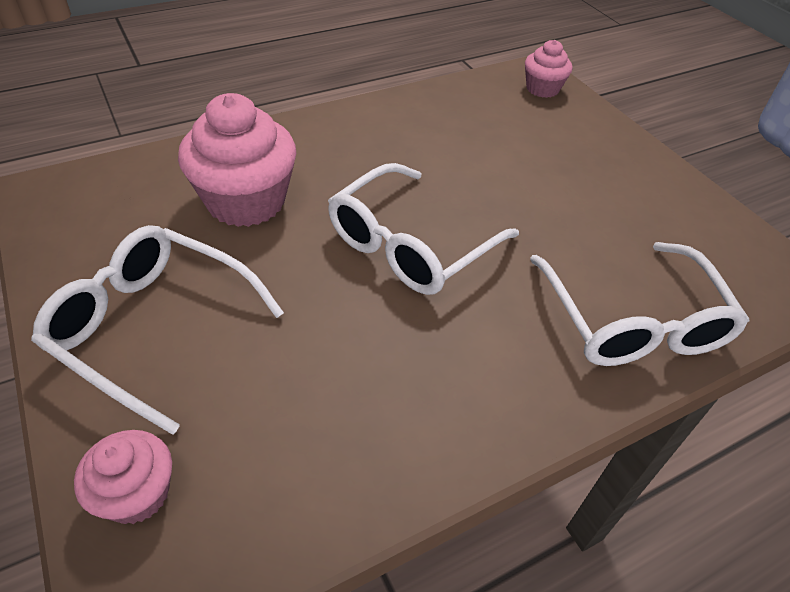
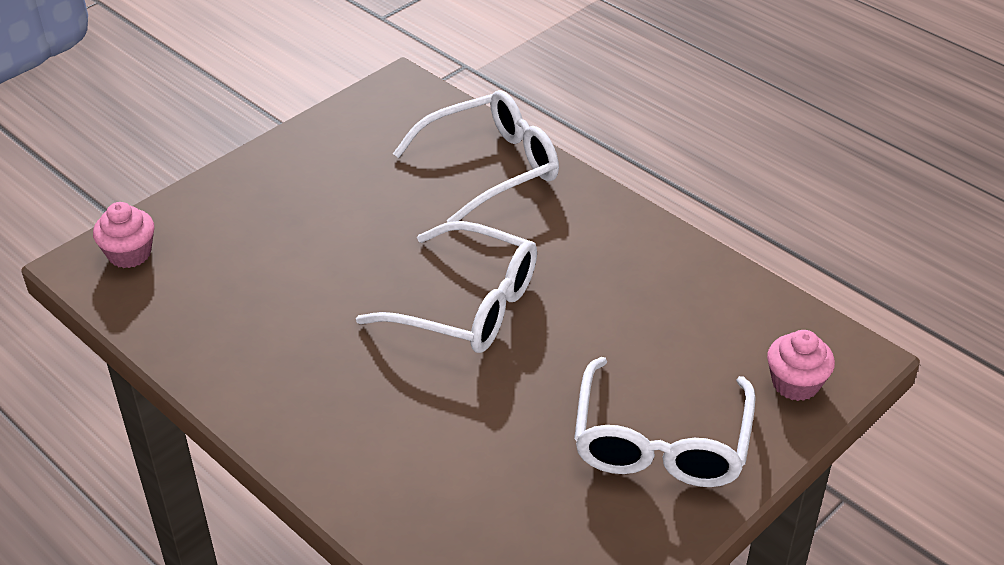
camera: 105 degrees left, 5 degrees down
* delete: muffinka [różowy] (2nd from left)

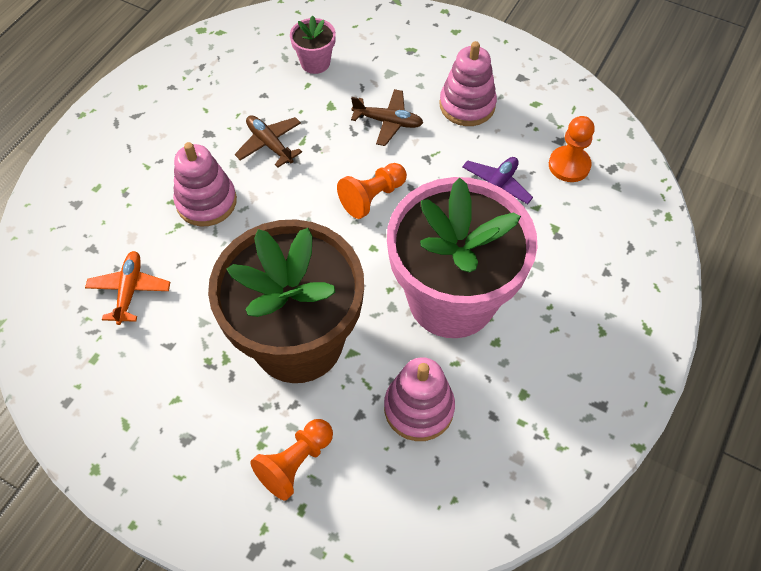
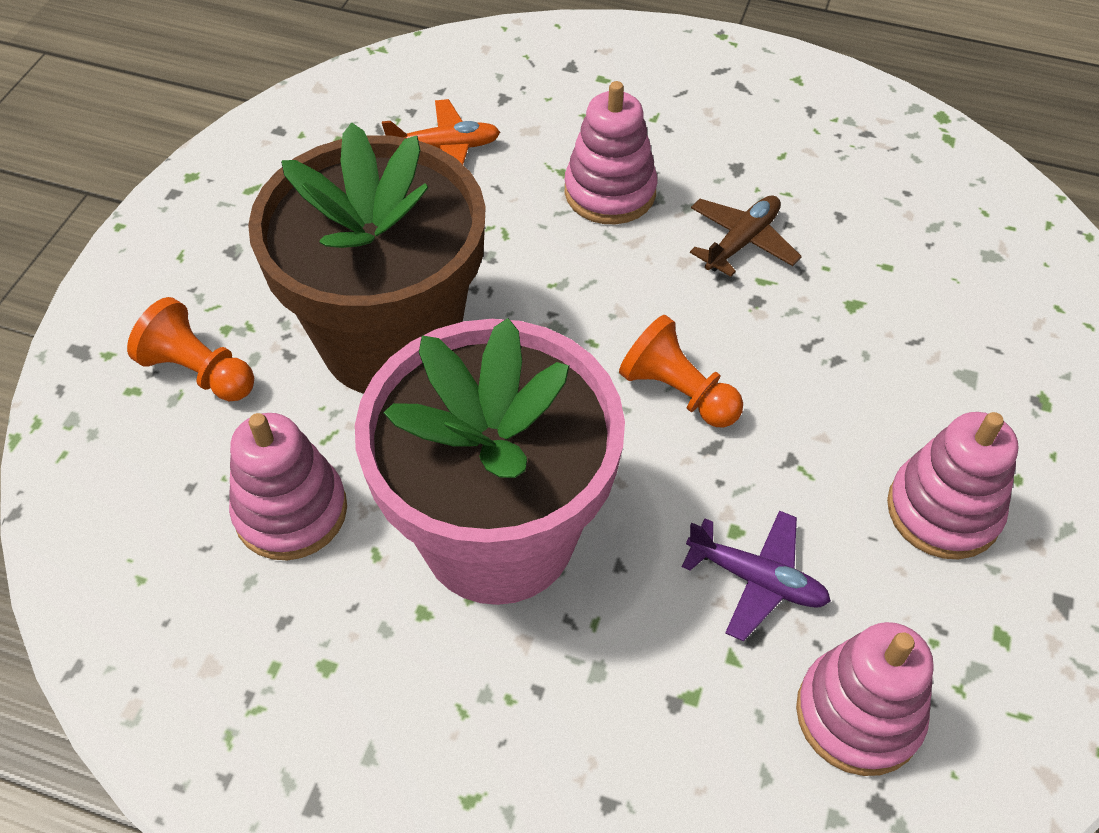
camera: 80 degrees right, 5 degrees down
* delete: doniczka [różowy] (1st from left)
* delete: samolot [brązowy] (2nd from left)
* replace: pionek [pomarańczowy] (3rd from left) to zabawka nakładanka [różowy] (3rd from left)

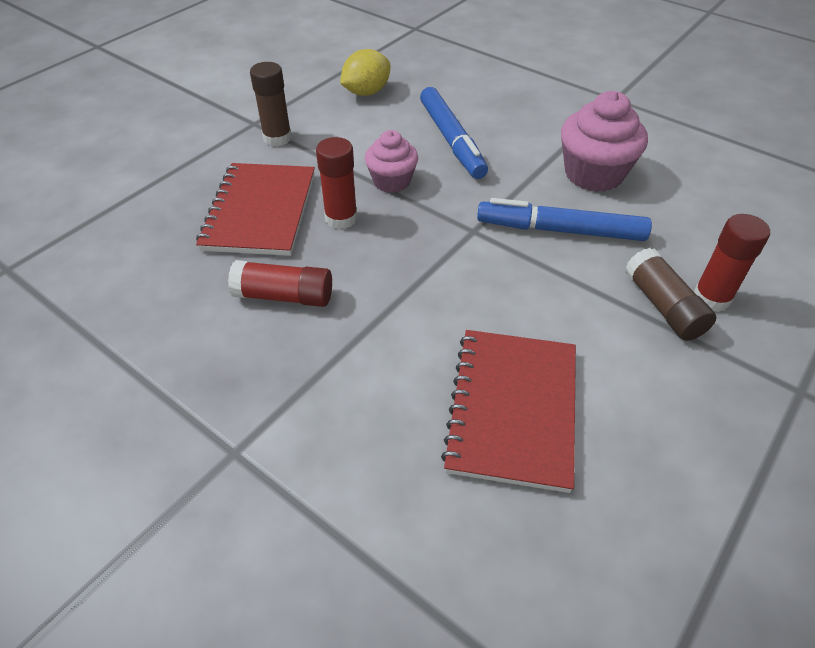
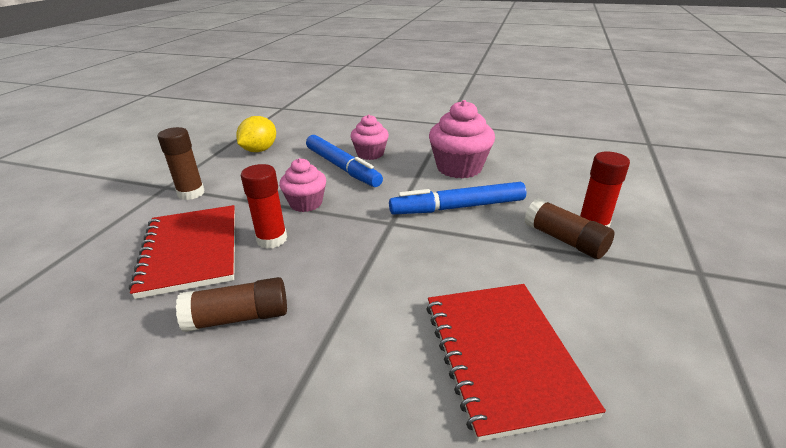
camera: 20 degrees left, 15 degrees down
* recolor: klej w sztyfcie [czerwony] (1st from left) to klej w sztyfcie [brązowy] (2nd from left)
* insert: muffinka [różowy] (2nd from left)

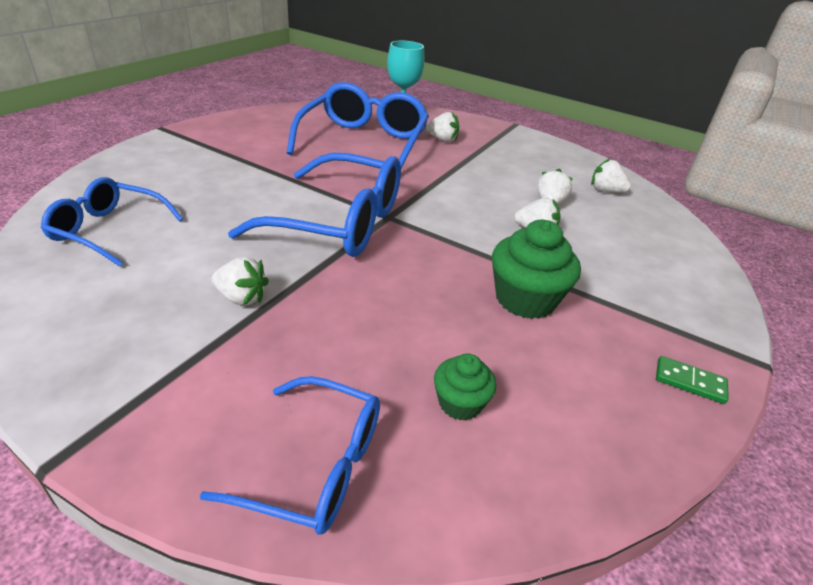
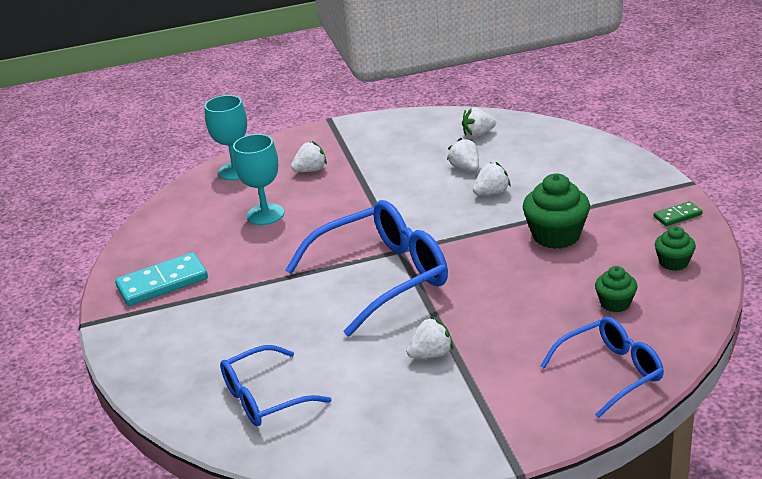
camera: 40 degrees left, 5 degrees down
* replace: okulary [niebieski] (4th from left) to kielich [turkusowy] (2nd from left)
* insert: muffinka [zielony] (3rd from left)
* insert: kostka domina [turkusowy]

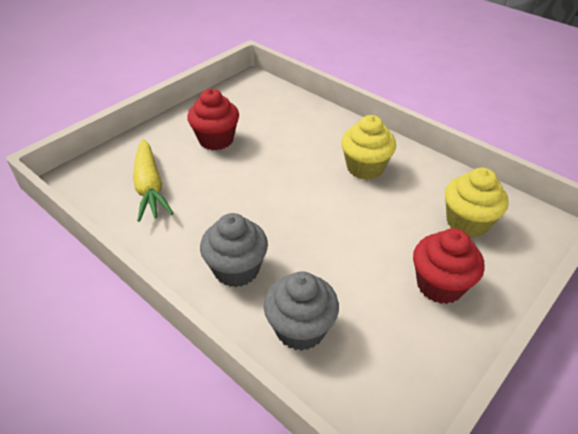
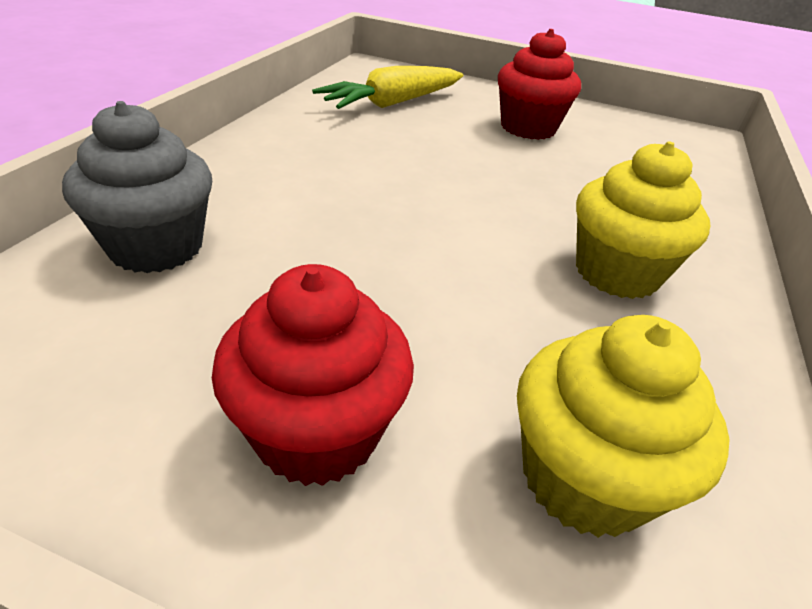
camera: 65 degrees right, 5 degrees down
* delete: muffinka [szary] (1st from left)

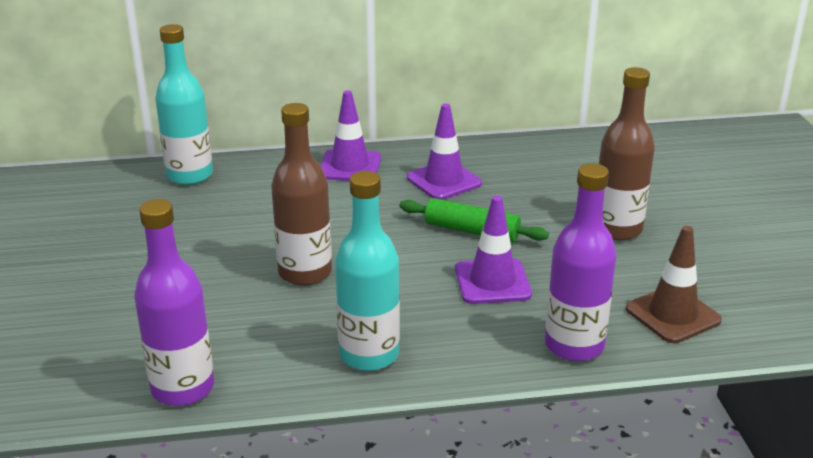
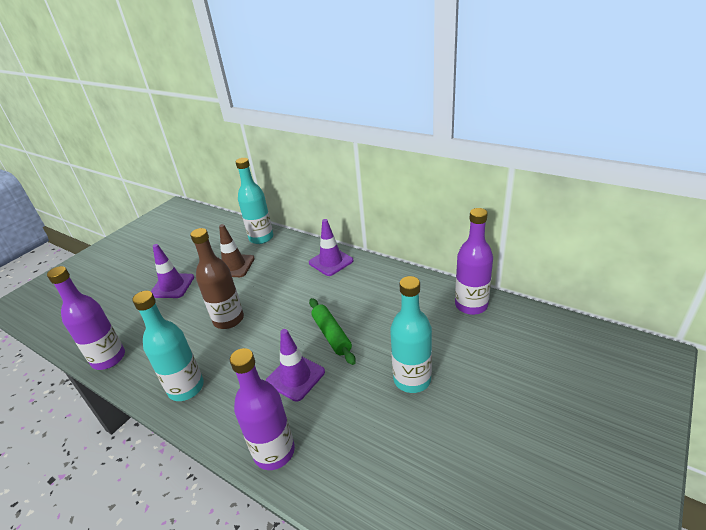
camera: 45 degrees right, 5 degrees up
* recolor: butelka [brązowy] (2nd from left) to butelka [turkusowy] (3rd from left)
* move: pachołek [fioletowy] (2nd from left in the first image) to pachołek [fioletowy] (1st from left)
* move: pachołek [brązowy]
* insert: butelka [fioletowy] (3rd from left)

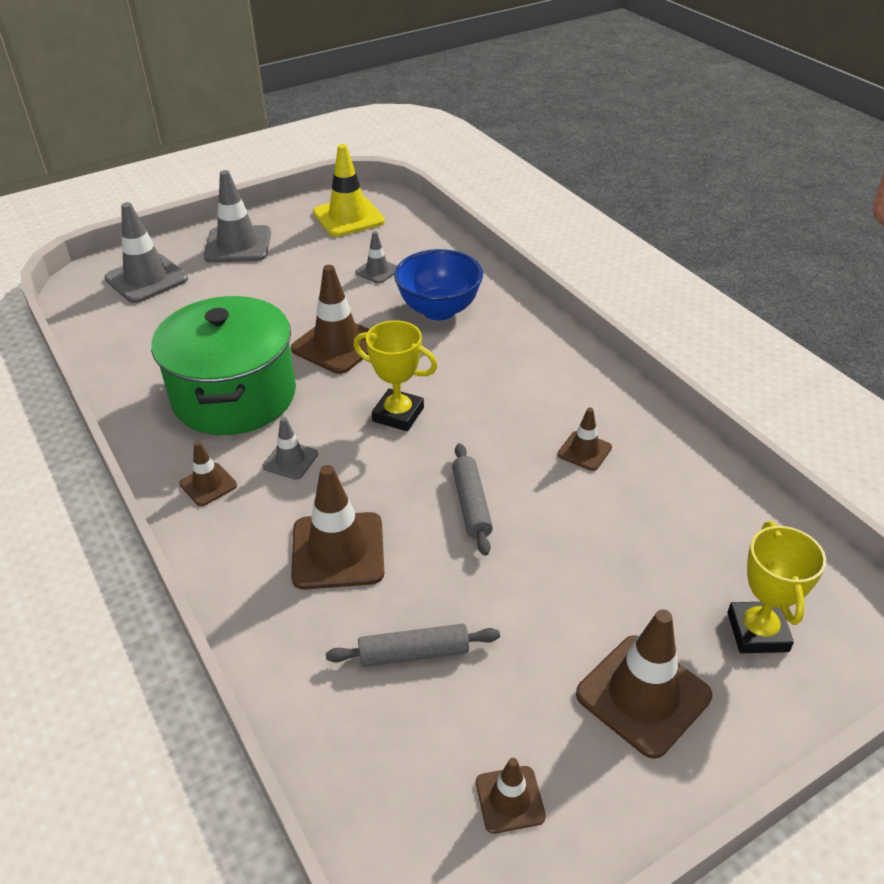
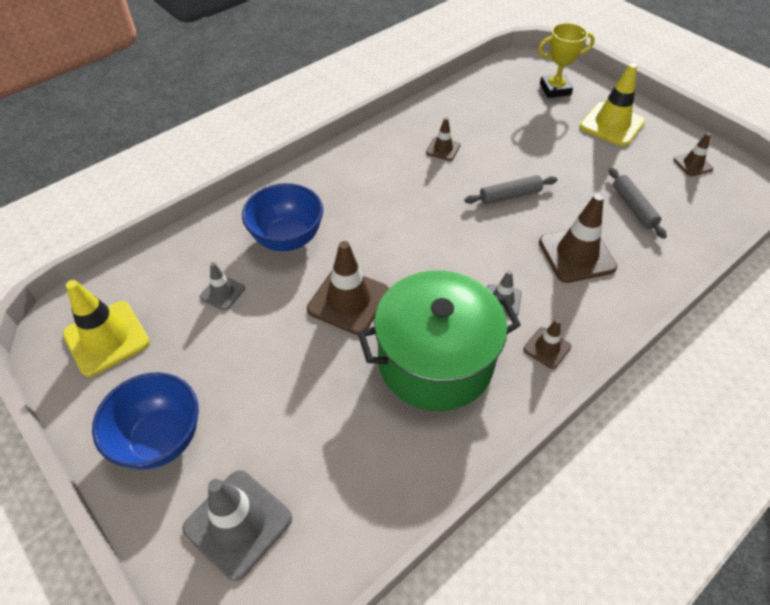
camera: 100 degrees left, 10 degrees up
* replace: pachołek [szary] (2nd from left) to miska [niebieski] (1st from left)
* delete: puchar [żółty] (1st from left)
* recolor: pachołek [brązowy] (6th from left) to pachołek [żółty] (2nd from left)

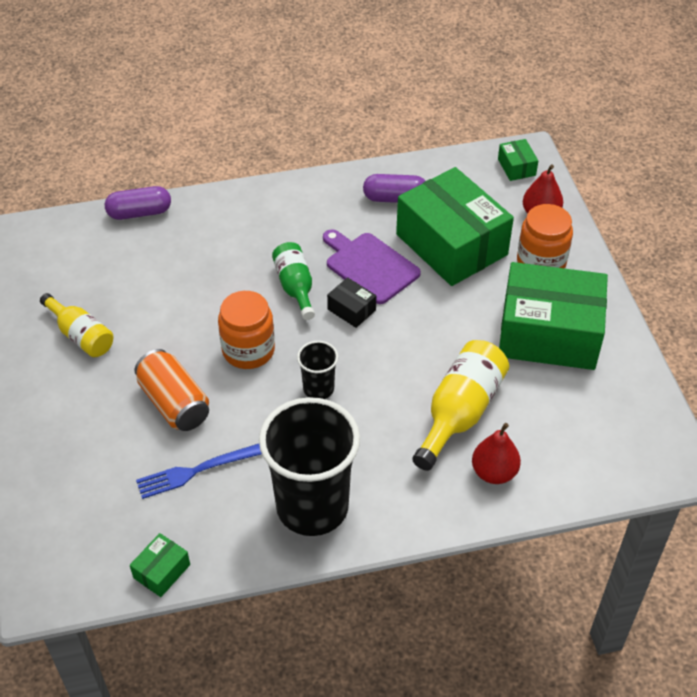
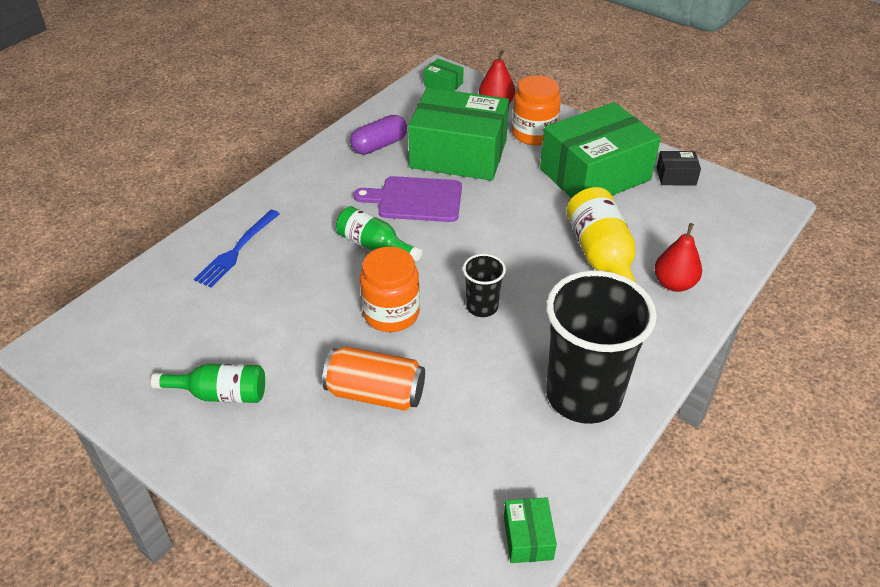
camera: 40 degrees left, 5 degrees down
* delete: kapsułka [fioletowy] (1st from left)
* move: pudełko [czarny]
* recolor: butelka [żółty] (1st from left) to butelka [zielony] (1st from left)
* move: widelec [niebieski]

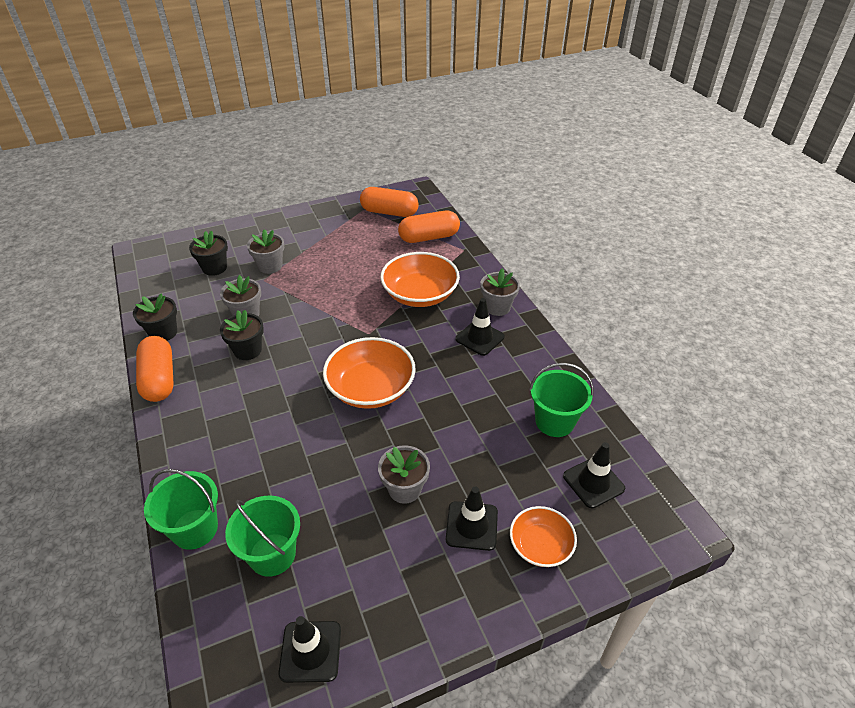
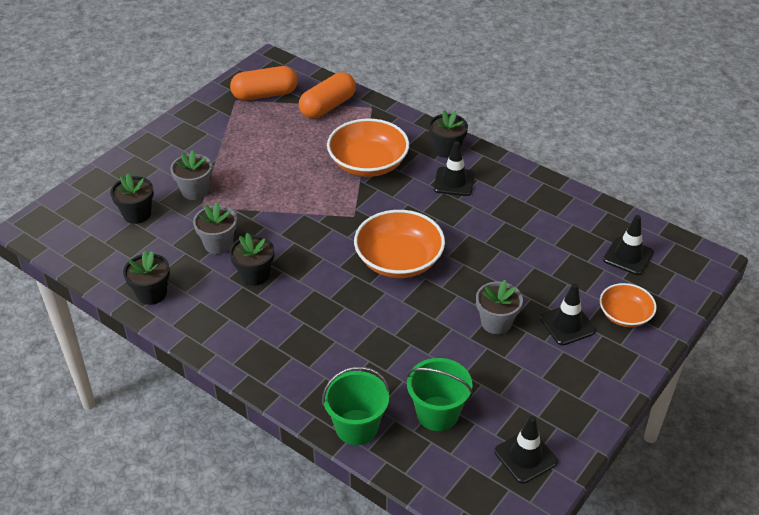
camera: 30 degrees left, 0 degrees up
* recolor: doniczka [szary] (4th from left) to doniczka [czarny] (4th from left)
* delete: kapsułka [pomarańczowy] (1st from left)
* delete: wiadro [zielony] (3rd from left)

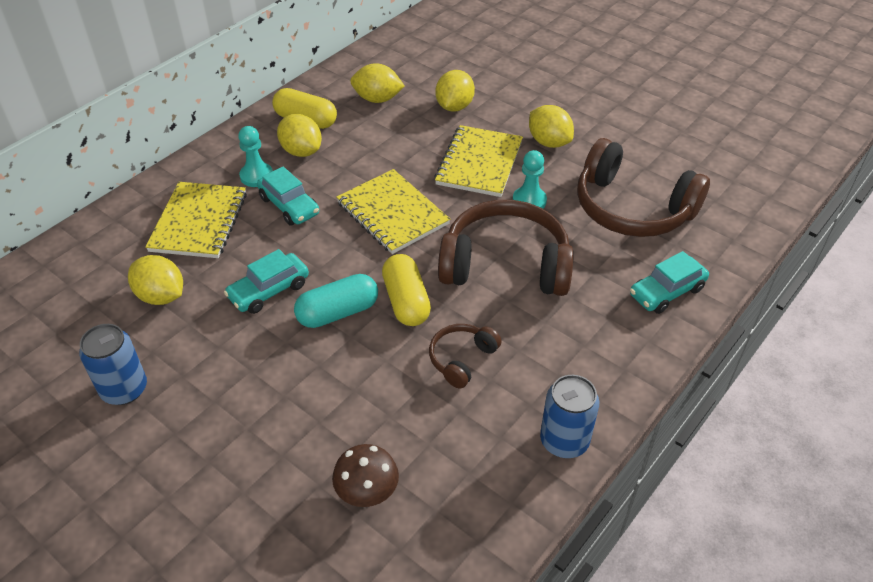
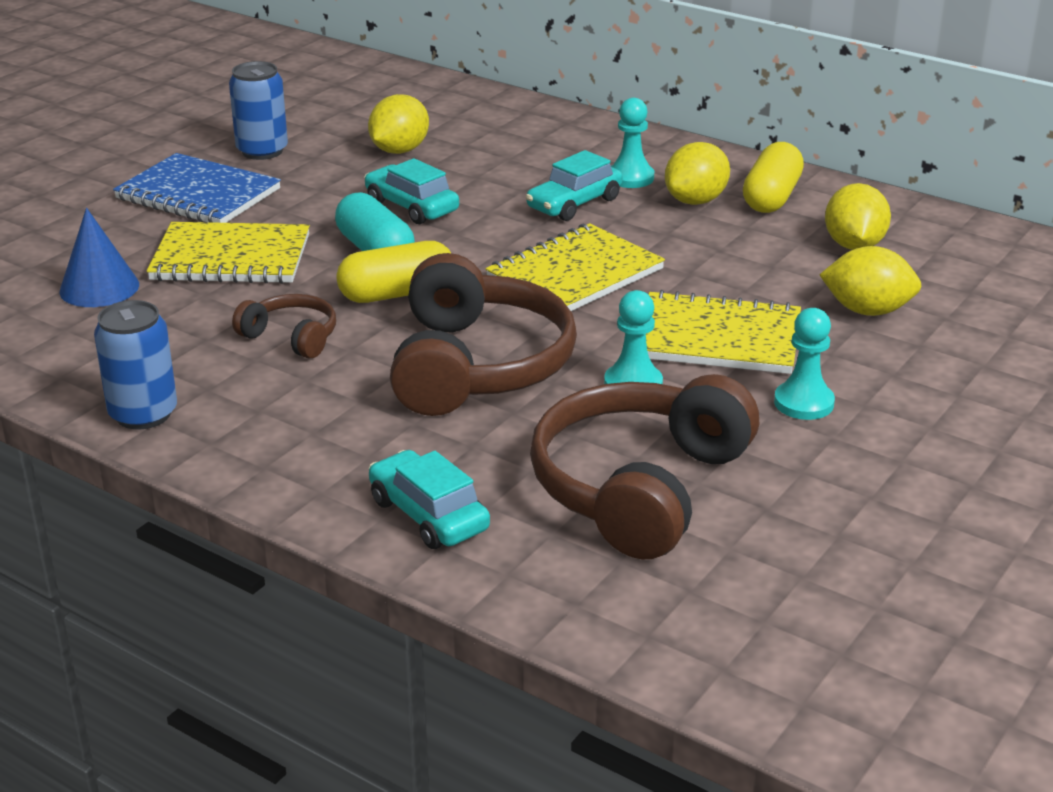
camera: 85 degrees right, 15 degrees down
* replace: cytryna [żółty] (5th from left) to pionek [turkusowy] (3rd from left)
* move: zeszyt [żółty] (1st from left)
* replace: grzyb [brązowy] to stożek [niebieski]
* insert: zeszyt [niebieski]

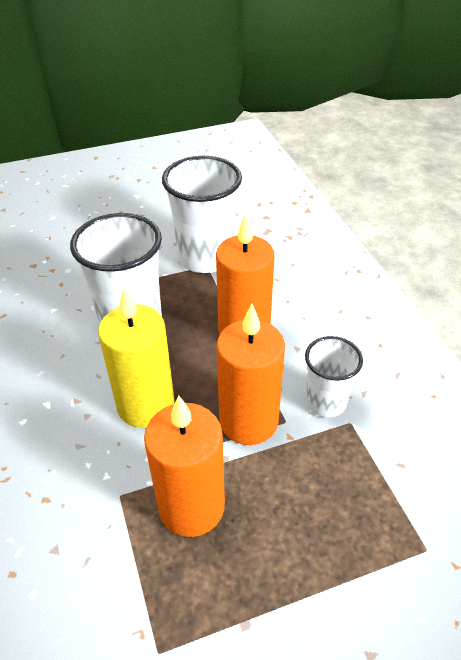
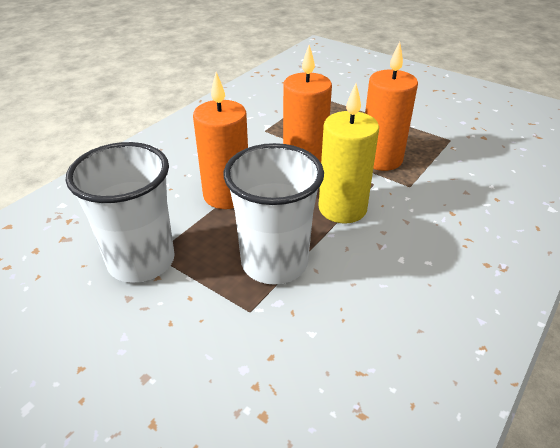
camera: 125 degrees left, 5 degrees down
* delete: szklanka [biały] (3rd from left)

